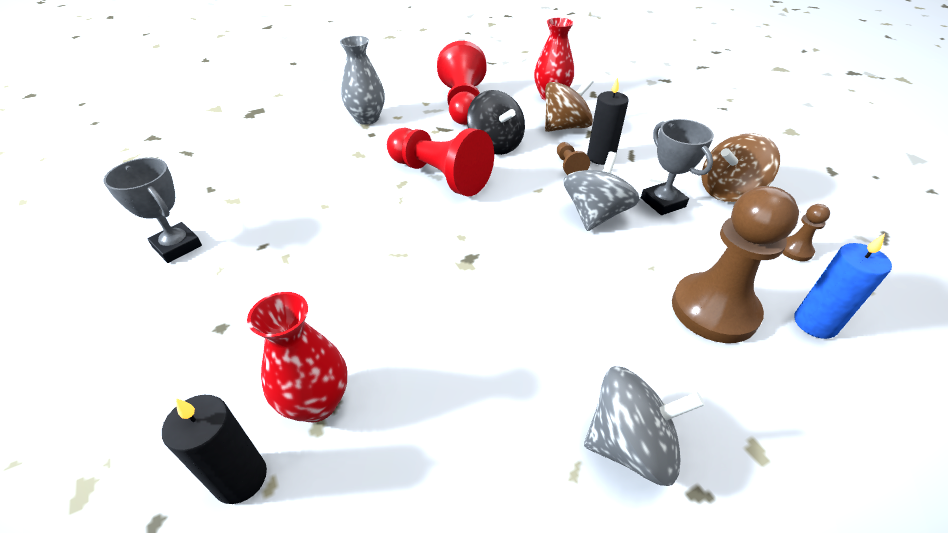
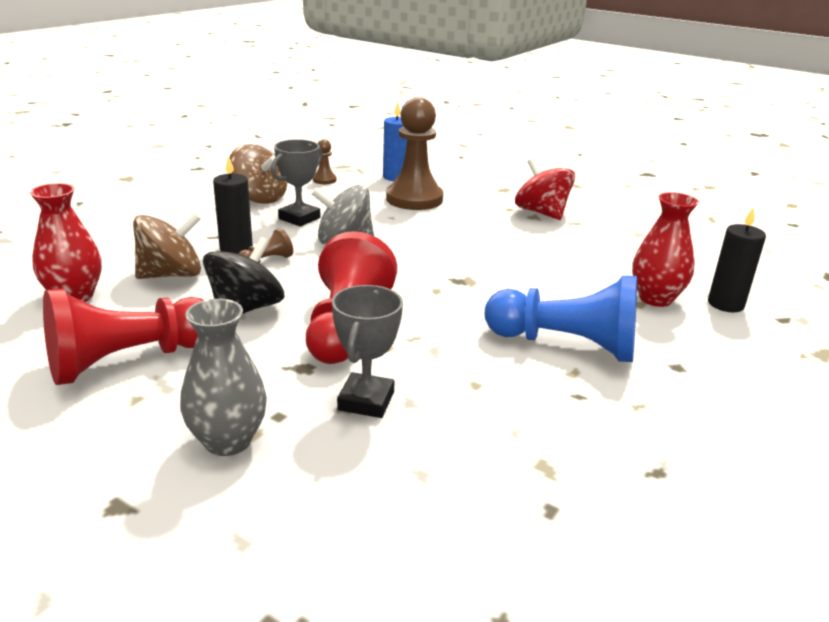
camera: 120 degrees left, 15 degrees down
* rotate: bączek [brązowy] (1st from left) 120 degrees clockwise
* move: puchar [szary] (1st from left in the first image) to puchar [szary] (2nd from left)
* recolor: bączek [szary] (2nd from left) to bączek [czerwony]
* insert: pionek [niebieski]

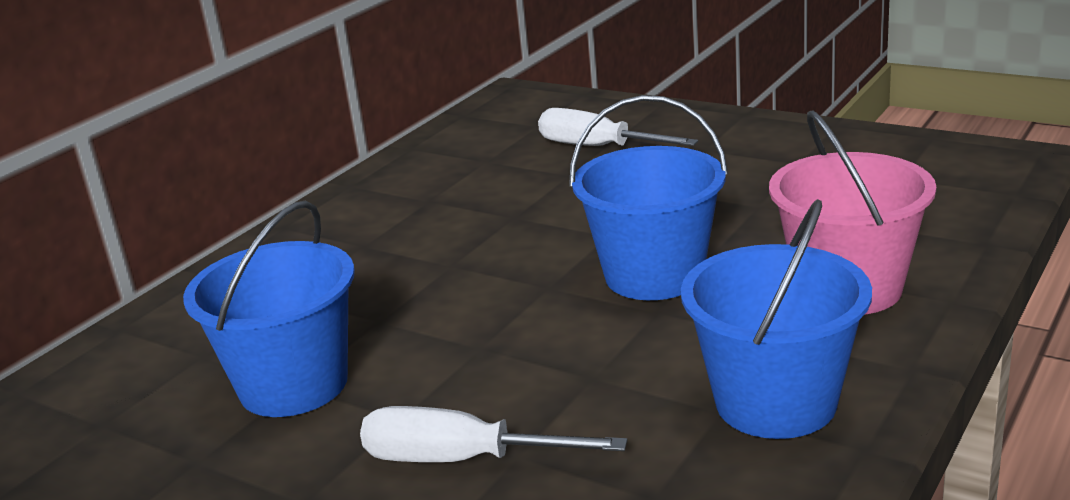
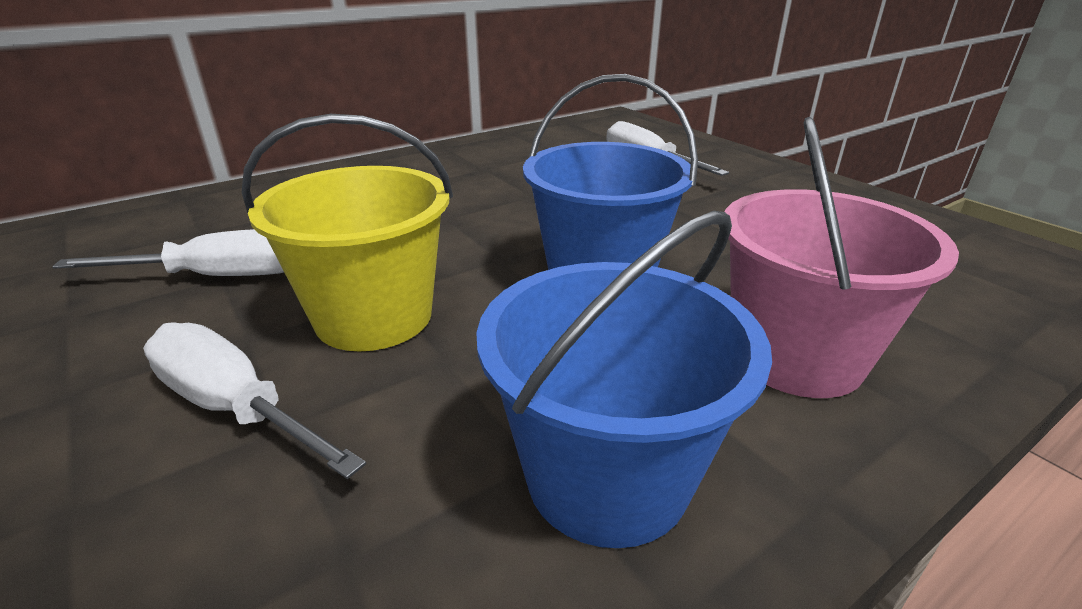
camera: 20 degrees right, 5 degrees up
* replace: wiadro [niebieski] (1st from left) to śrubokręt [biały] (1st from left)
* insert: wiadro [żółty]

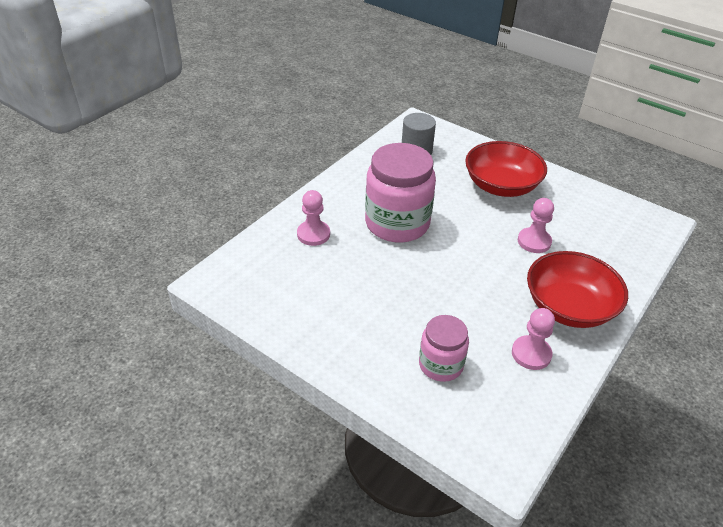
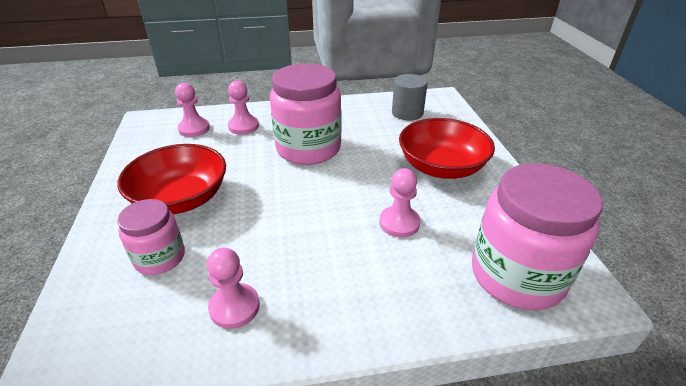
camera: 45 degrees right, 5 degrees down
* move: miska [czerwony] (2nd from left in the first image) to miska [czerwony] (1st from left)
* insert: pionek [różowy] (1st from left)
* insert: słoik [różowy] (3rd from left)

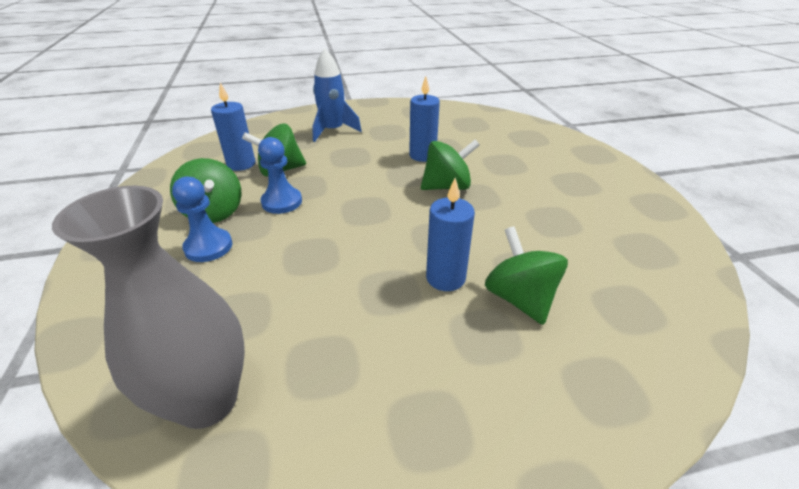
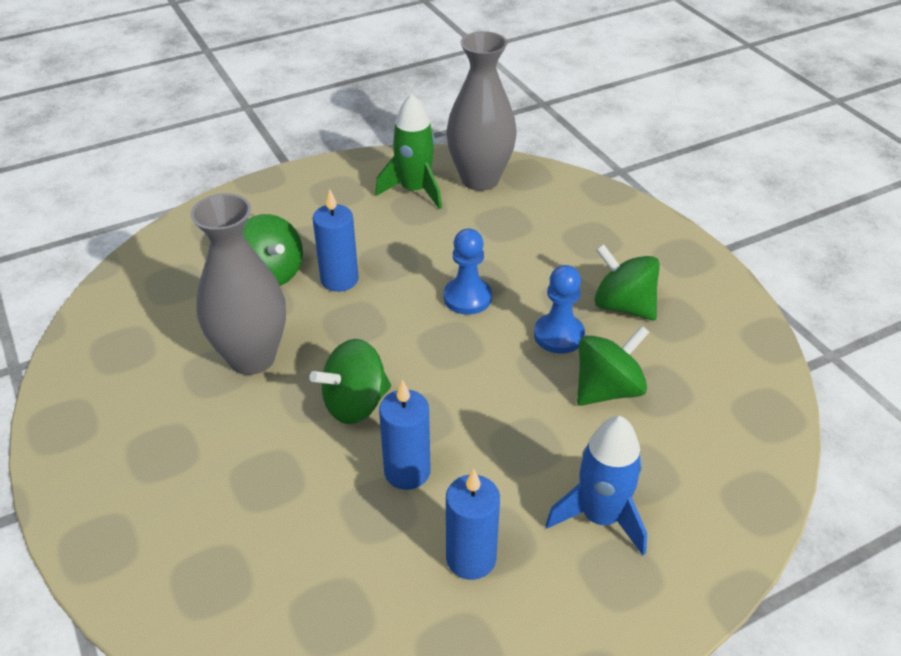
camera: 165 degrees right, 5 degrees up
* move: świeca [niebieski] (1st from left in the first image) to świeca [niebieski] (3rd from left)
* move: pionek [niebieski] (1st from left)
* insert: rakieta [zielony]
* insert: wazon [szary] (1st from left)

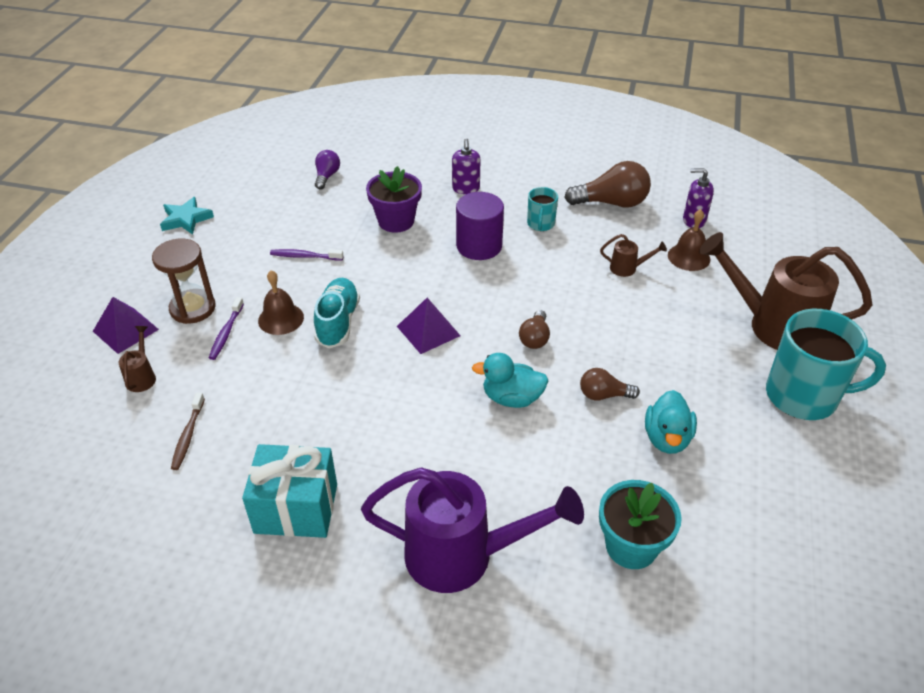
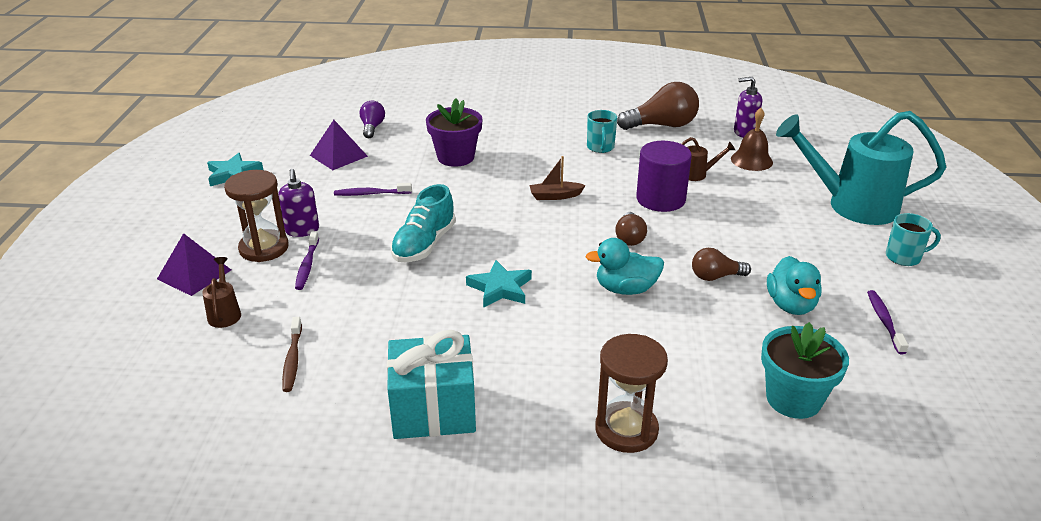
camera: 10 degrees left, 10 degrees down
* move: dozownik mydła [fioletowy] (1st from left)
* move: walec [fioletowy]
* recolor: konewka [brązowy] (3rd from left) to konewka [turkusowy]
* delete: dzwonek [brązowy] (1st from left)
* rotate: but [turkusowy] 150 degrees counterclockwise
* move: piramida [fioletowy] (2nd from left)
* resize: kubek [turkusowy] (2nd from left) x0.49
* replace: konewka [fioletowy] to klepsydra [brązowy] (2nd from left)
* insert: łódka [brązowy]
* insert: gwiazda [turkusowy] (2nd from left)
* insert: szczoteczka do zębów [fioletowy] (3rd from left)

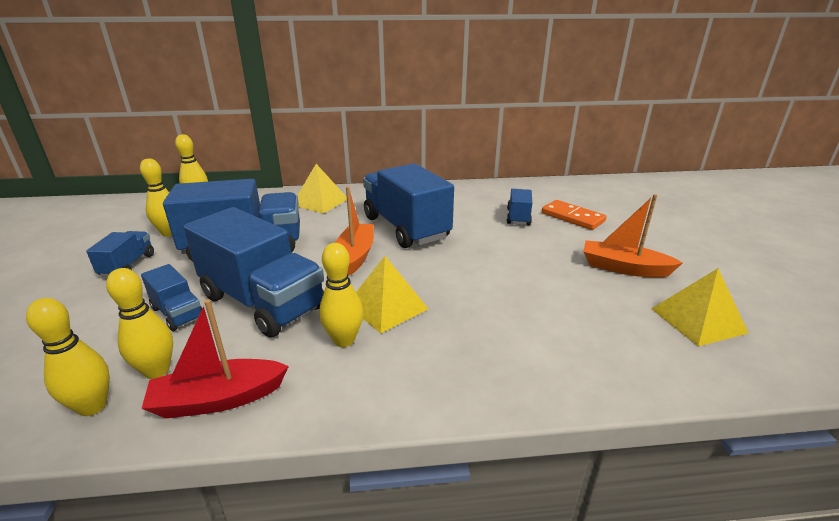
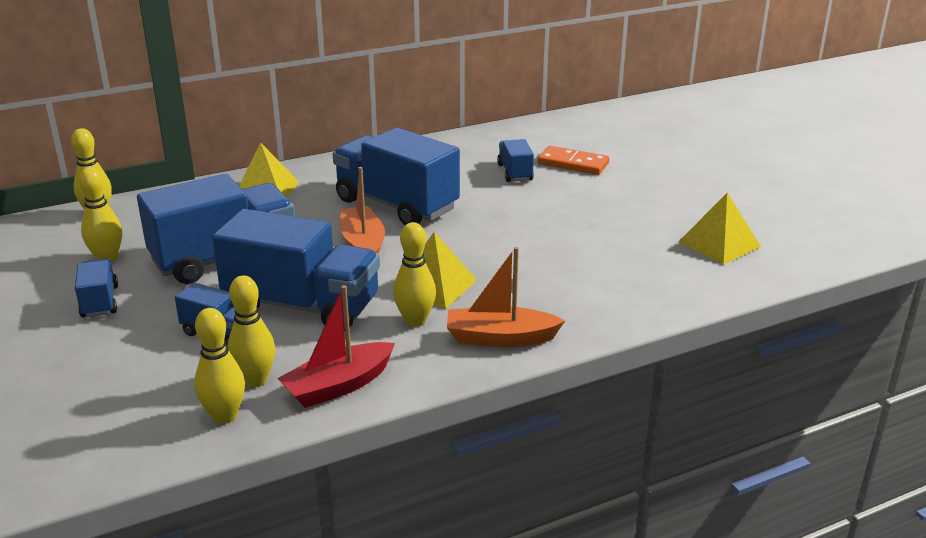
camera: 20 degrees left, 0 degrees up
* move: łódka [pomarańczowy] (2nd from left)

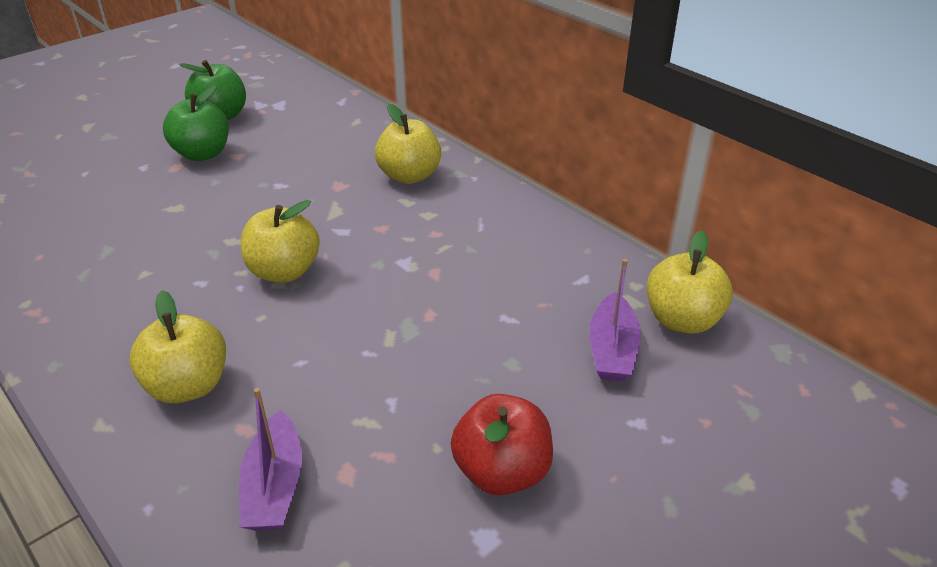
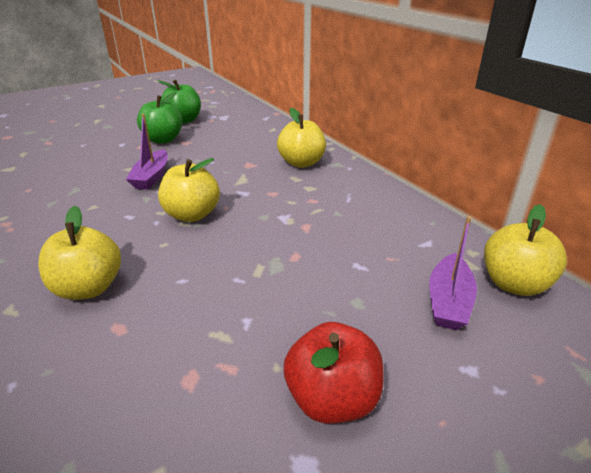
camera: 10 degrees right, 5 degrees down
* move: łódka [fioletowy] (1st from left)

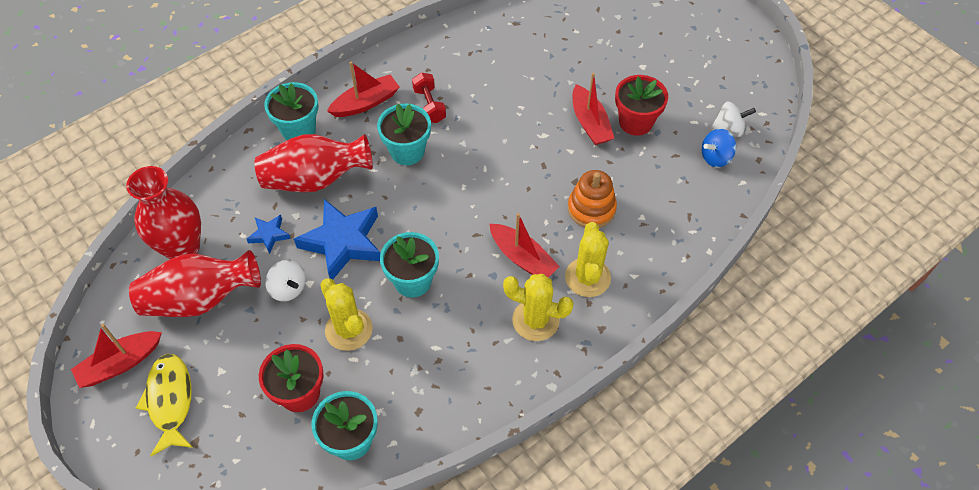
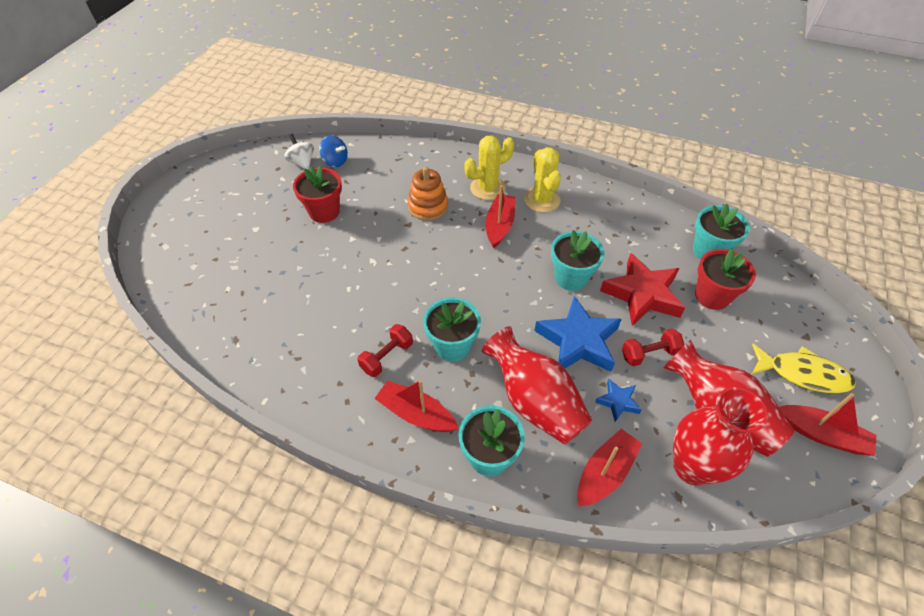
camera: 120 degrees left, 5 degrees down
* move: łódka [czerwony] (4th from left in the first image) to łódka [czerwony] (3rd from left)
* replace: bączek [biały] (1st from left) to hantel [czerwony] (2nd from left)
* replace: kaktus [żółty] (1st from left) to gwiazda [czerwony]
* rotate: ryba [żółty] 120 degrees counterclockwise

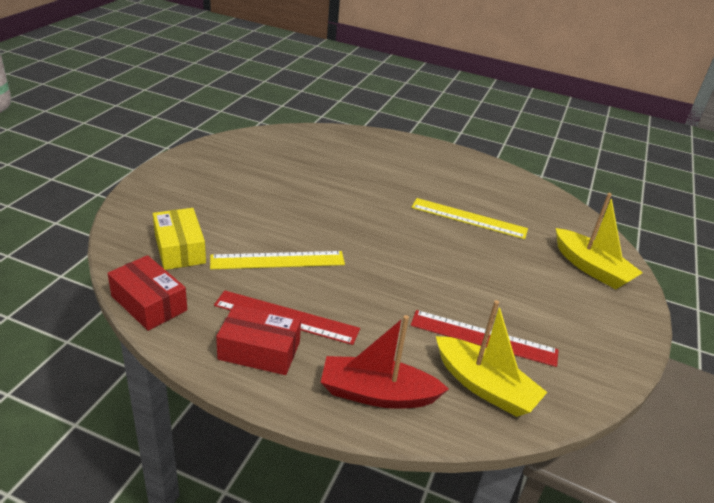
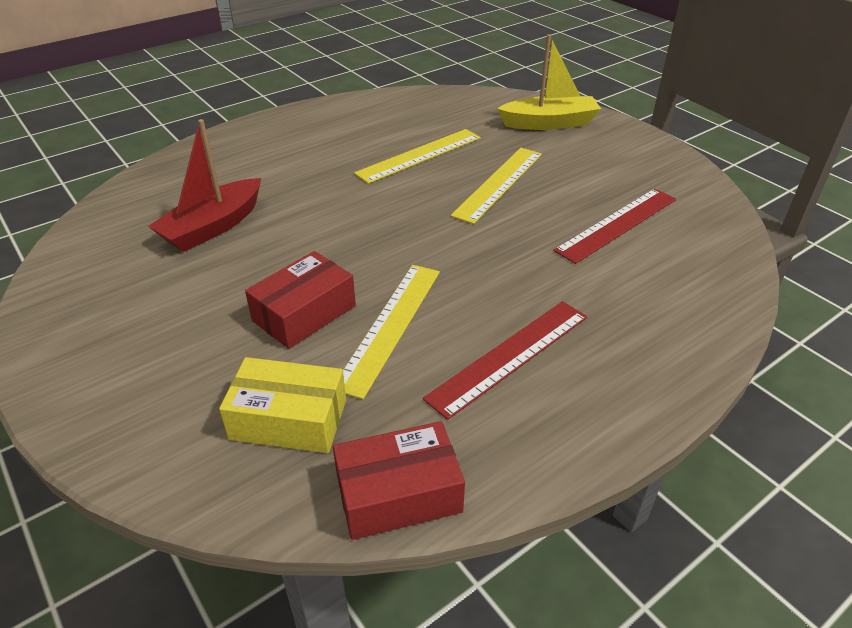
camera: 55 degrees left, 5 degrees up
* delete: łódka [żółty] (1st from left)
* move: pudełko [czerwony] (2nd from left in the first image) to pudełko [czerwony] (1st from left)
* move: łódka [czerwony]
* insert: linijka [żółty] (3rd from left)

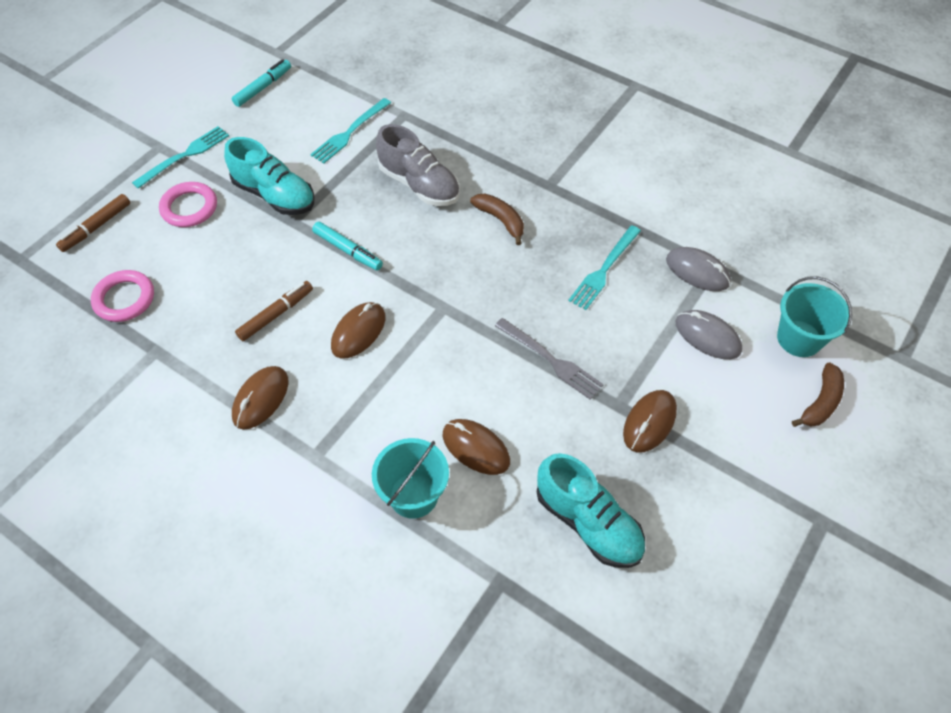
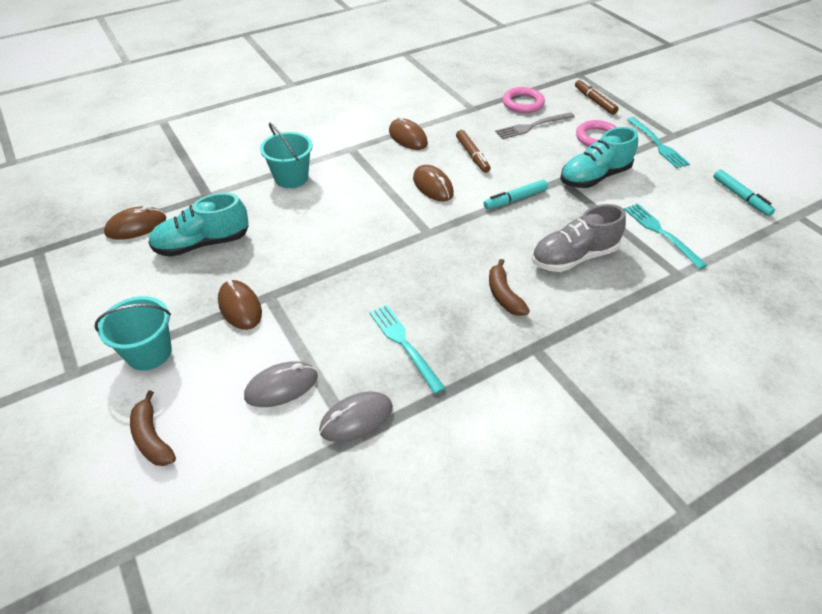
camera: 115 degrees right, 10 degrees down
* rotate: banan [brązowy] (1st from left in the first image) 90 degrees clockwise
* move: wiadro [turkusowy] (2nd from left in the first image) to wiadro [turkusowy] (1st from left)
* move: widelec [szary]
* move: myszka [brązowy] (3rd from left in the first image) to myszka [brązowy] (1st from left)

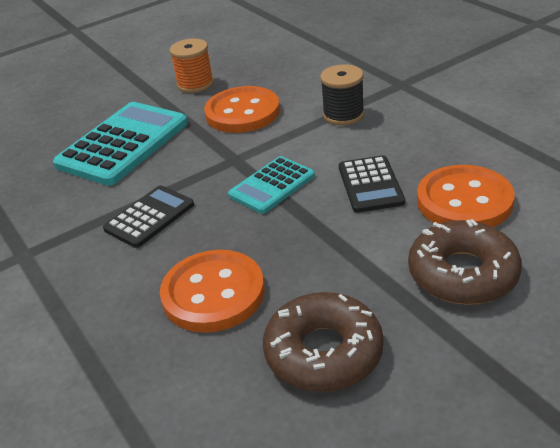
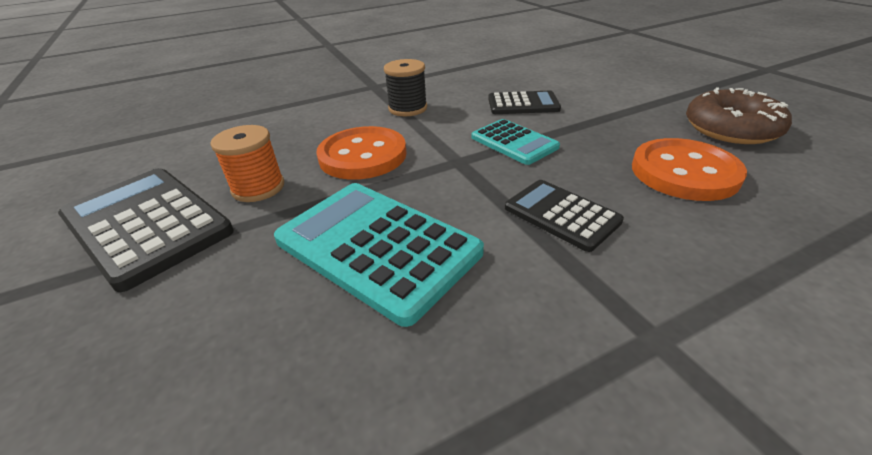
camera: 85 degrees left, 0 degrees up
* delete: guzik [pomarańczowy] (3rd from left)
* delete: donut [brązowy] (2nd from left)
* insert: kalkulator [czarny] (1st from left)

